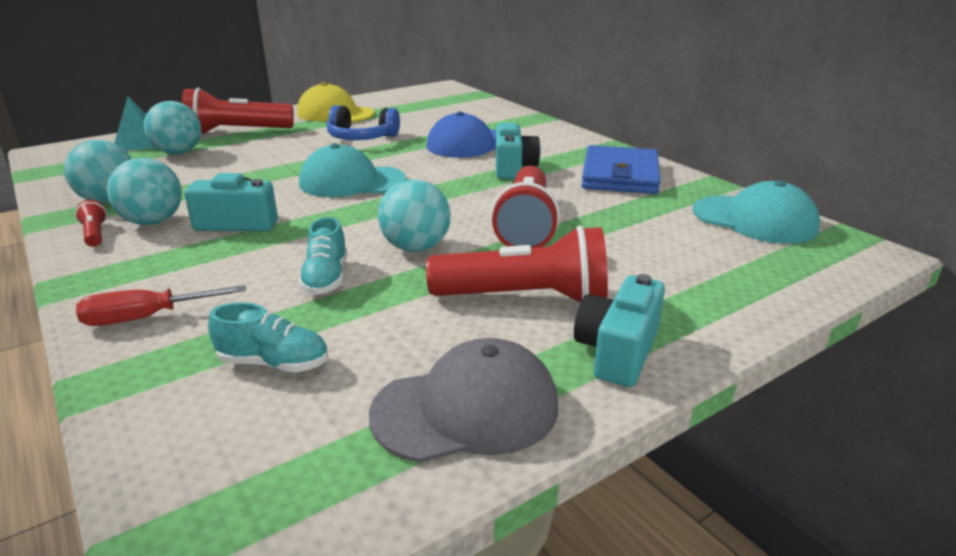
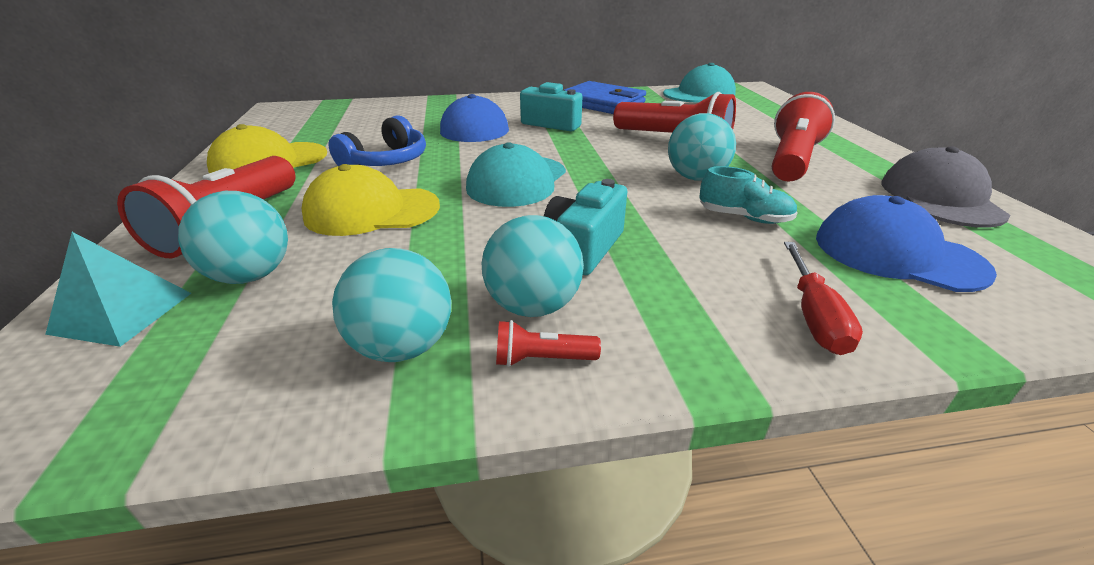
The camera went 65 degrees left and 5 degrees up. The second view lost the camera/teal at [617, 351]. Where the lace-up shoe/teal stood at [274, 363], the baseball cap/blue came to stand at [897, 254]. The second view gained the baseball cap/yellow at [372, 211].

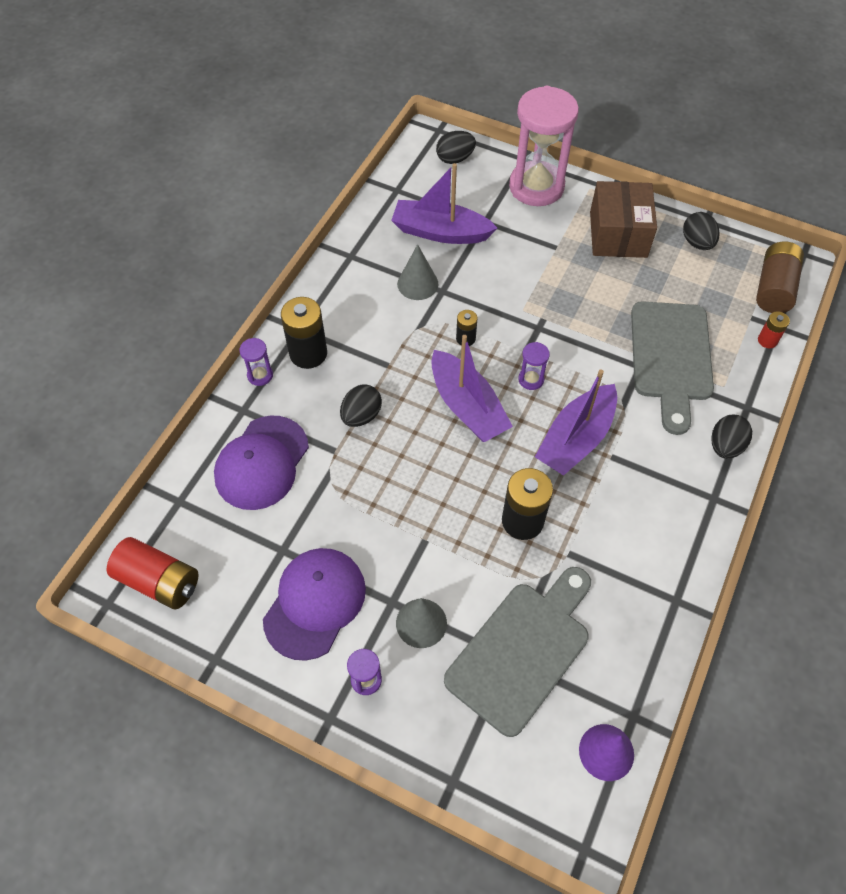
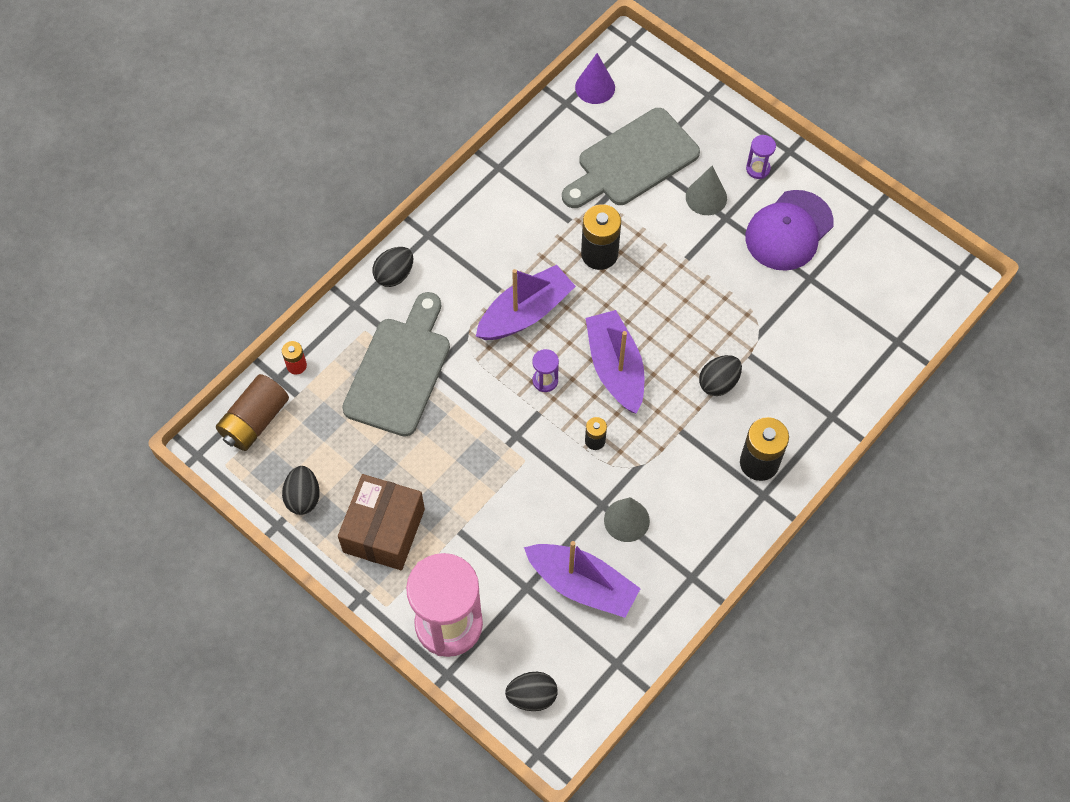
The camera went 165 degrees left and 5 degrees up. The second view lost the sand timer/purple at [260, 375]. The second view lost the baseball cap/purple at [262, 463]. The second view lost the power cell/crimson at [159, 581].

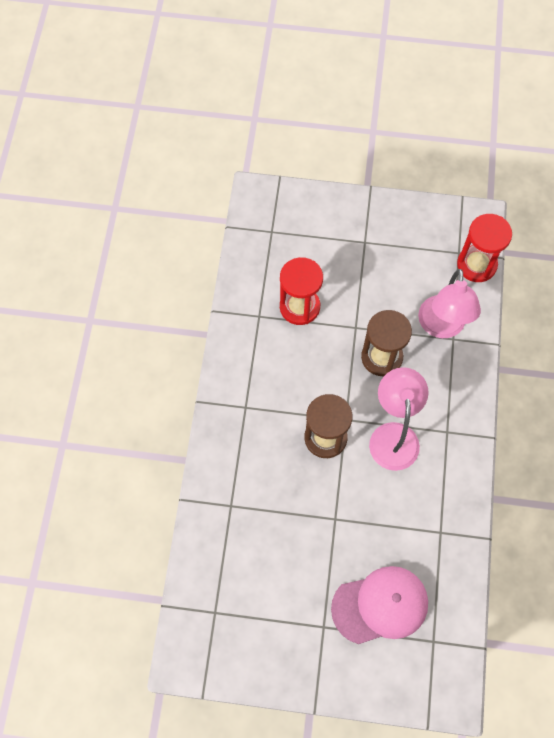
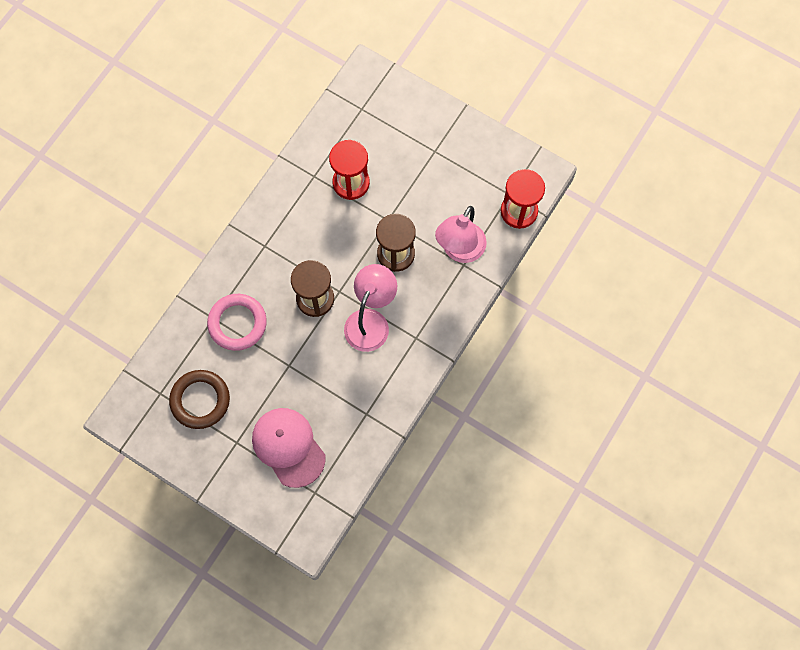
The camera went 25 degrees right and 5 degrees up. The baseball cap/rosy at [380, 605] ended up facing another way, 135 degrees counterclockwise from before. The second view gained the ring/rosy at [237, 323]. The second view gained the ring/dark brown at [200, 400].

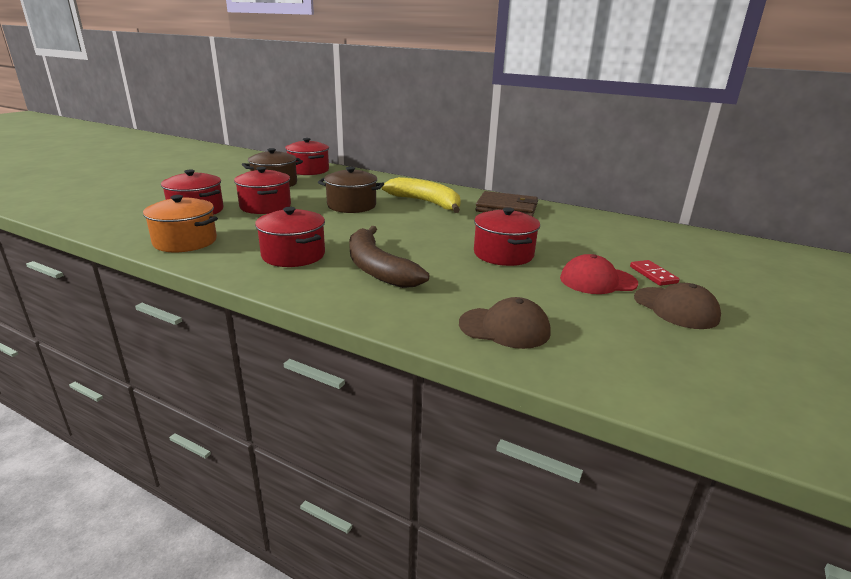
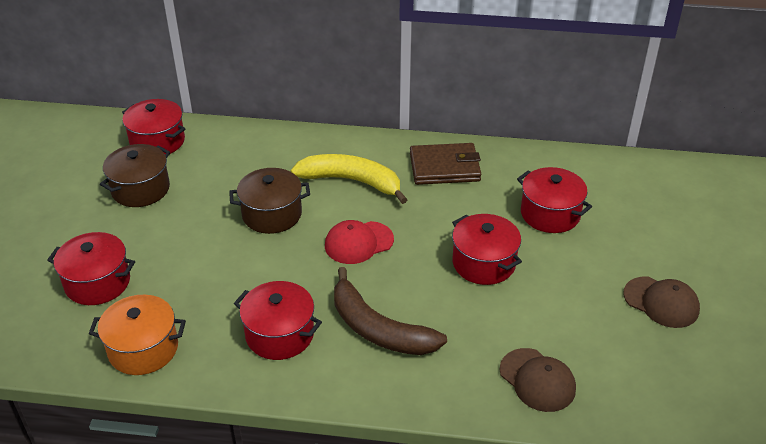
The camera went 20 degrees left and 15 degrees up. The stockpot/crimson ended up elsewhere, having gone from [265, 206] to [550, 214]. The baseball cap/crimson ended up elsewhere, having gone from [597, 281] to [358, 243]. The second view lost the domino tile/crimson at [653, 275]. The baseball cap/dark brown at [504, 328] ended up facing another way, 60 degrees clockwise from before.

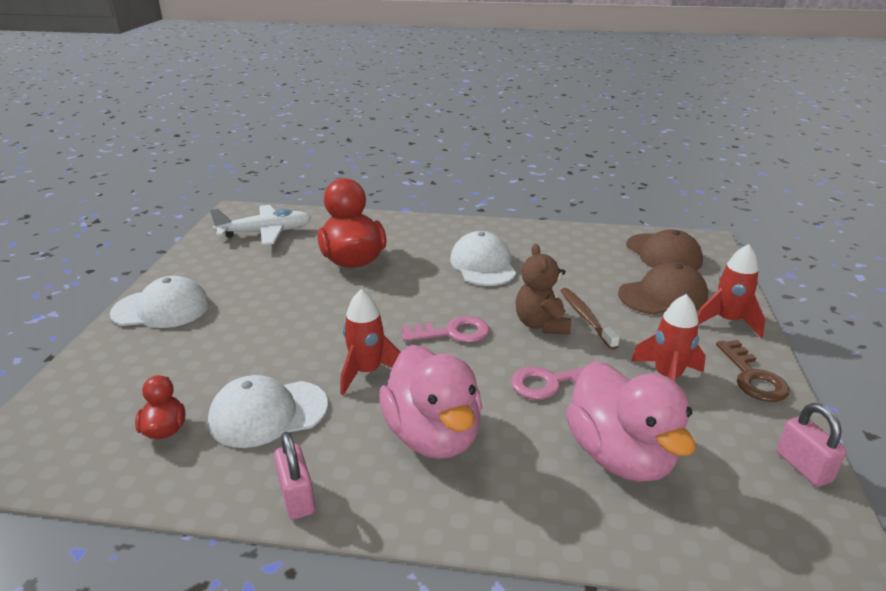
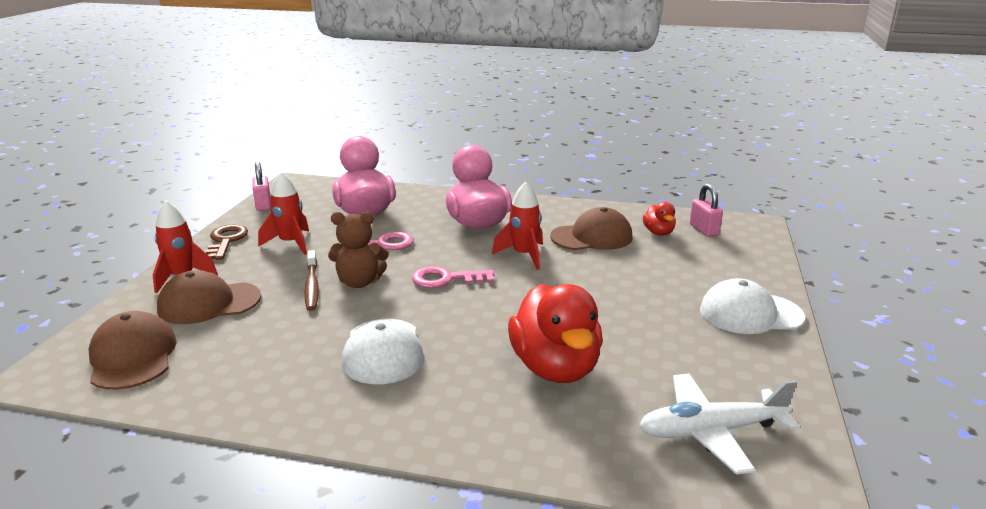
The camera went 175 degrees left and 5 degrees down. The teddy bear/dark brown at [541, 324] ended up facing another way, 90 degrees clockwise from before. What was the baseball cap/pure white at [268, 413] turned into the baseball cap/dark brown at [592, 237]. The lock/rosy ended up elsewhere, having gone from [297, 497] to [704, 230].

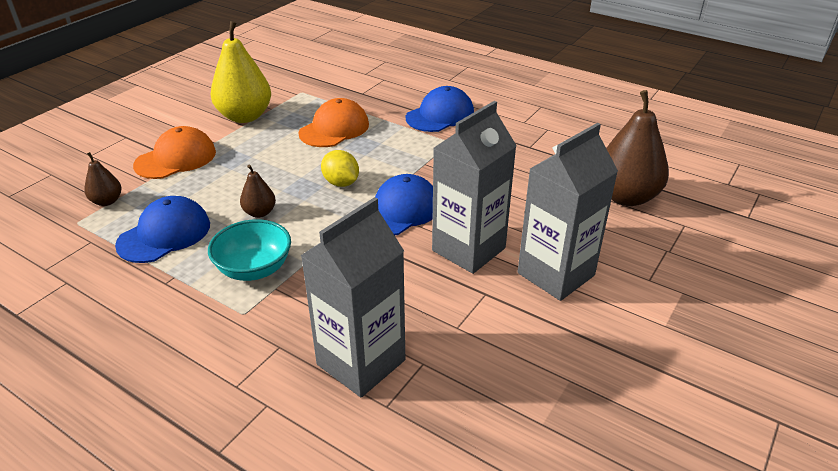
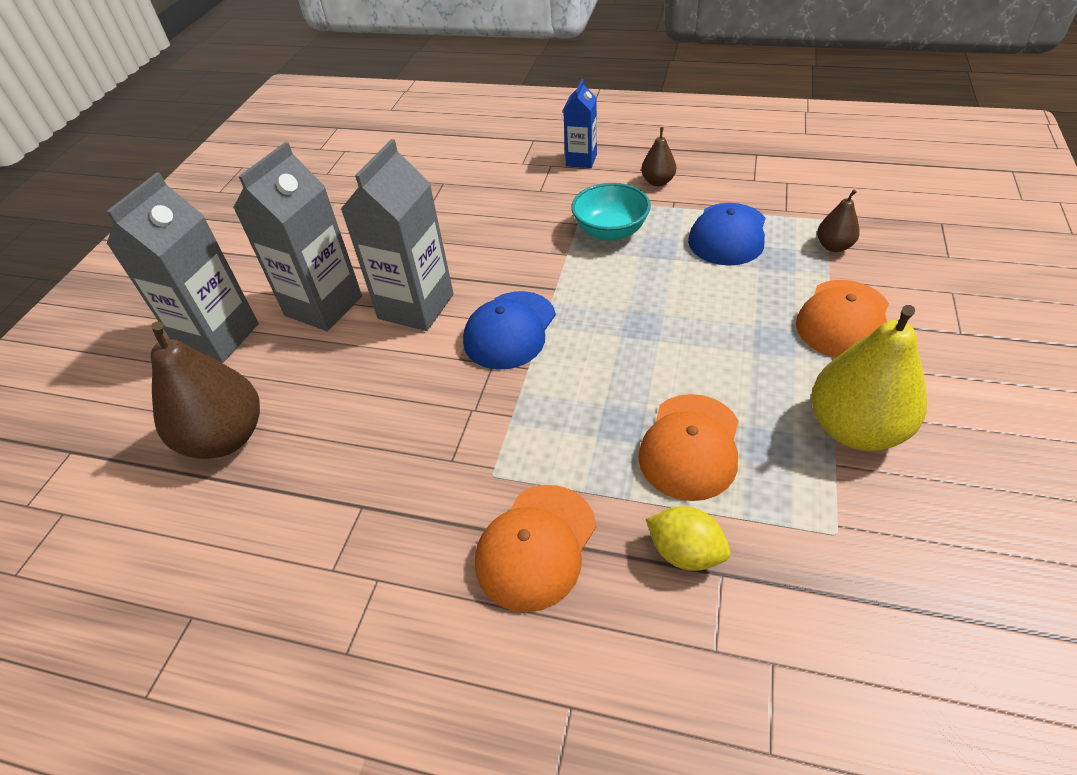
The camera went 165 degrees right and 10 degrees up. What was the baseball cap/blue at [440, 115] turned into the baseball cap/orange-coloured at [536, 546]. The citrus fruit/yellow ended up elsewhere, having gone from [341, 183] to [685, 552]. The pear/dark brown ended up elsewhere, having gone from [260, 213] to [658, 182]. The carton/gray ended up elsewhere, having gone from [361, 362] to [218, 337]. The second view gained the carton/blue at [581, 160].

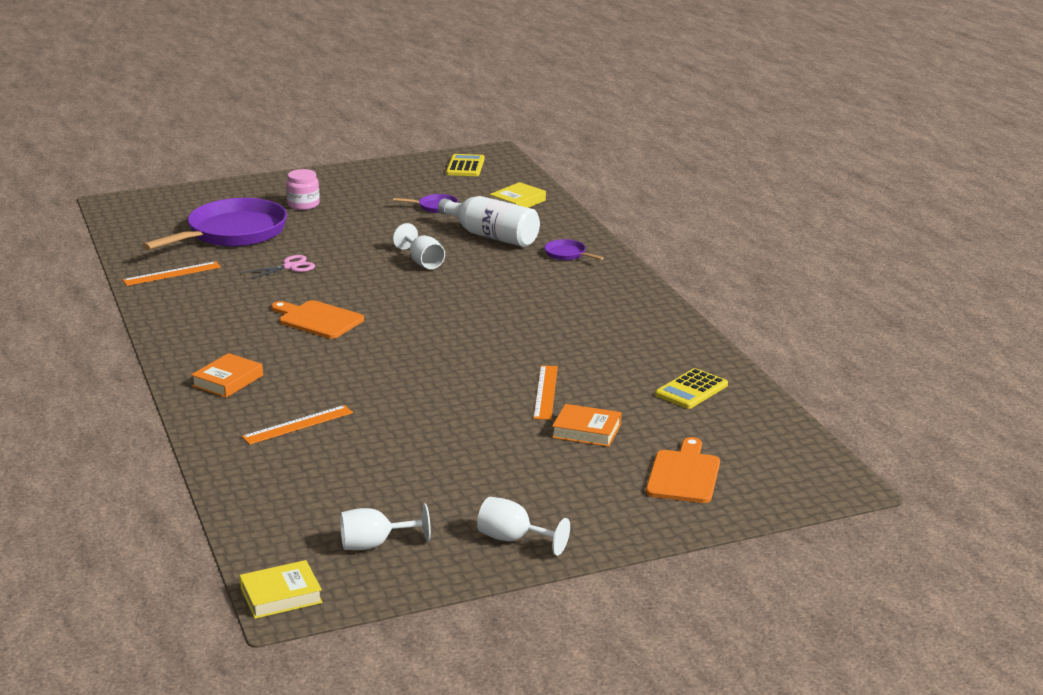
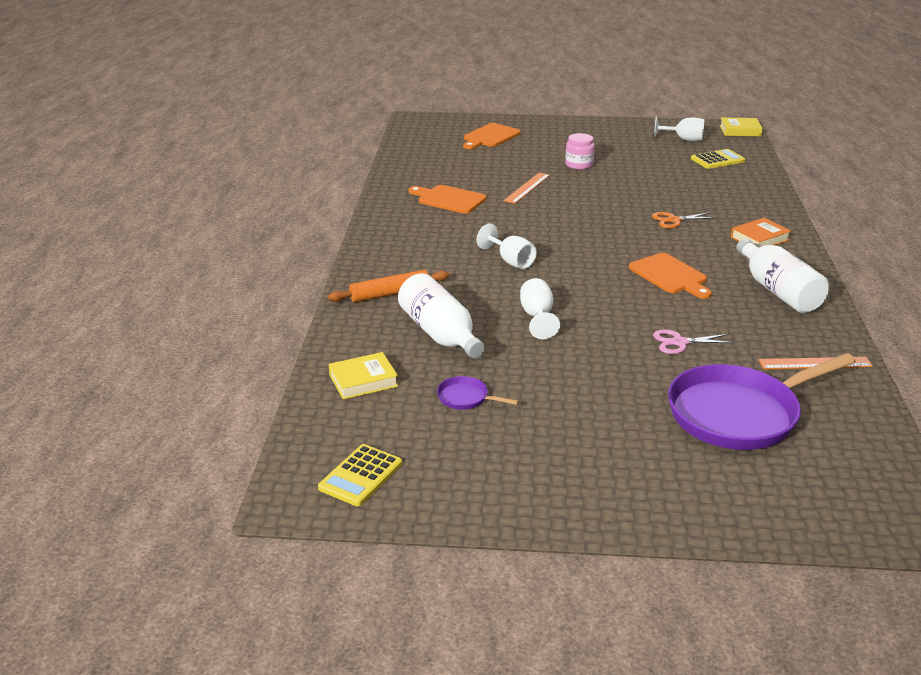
The camera went 155 degrees left and 5 degrees up. The jam jar/rosy ended up elsewhere, having gone from [303, 205] to [579, 165]. Where the frying pan/purple stood at [567, 254], the pastry roller/orange-coloured came to stand at [390, 293]. The calculator/yellow ended up elsewhere, having gone from [691, 390] to [717, 160]. The second view lost the hardcover/orange-coloured at [586, 431]. The second view lost the measuring stick/orange-coloured at [298, 425]. The chalice/pure white ended up elsewhere, having gone from [513, 539] to [511, 261]. The second view gained the cutting board/orange-coloured at [449, 199]. The second view gained the pair of scissors/orange-coloured at [674, 220]. The second view gained the bottle/pure white at [778, 291].

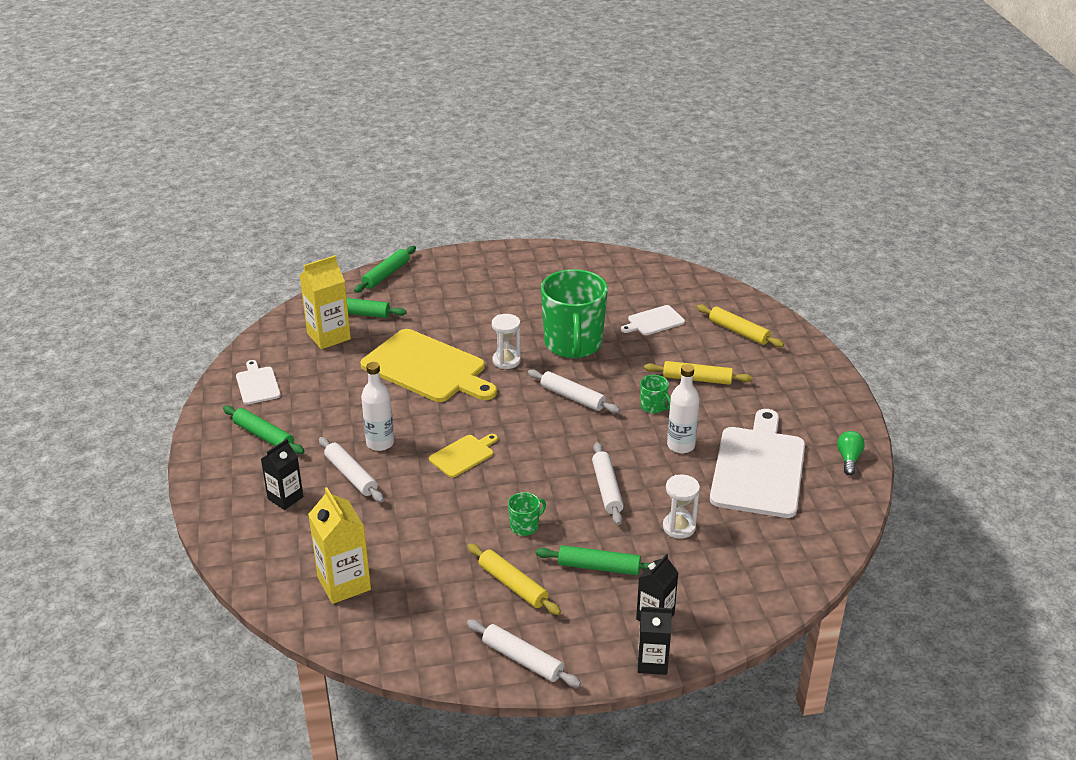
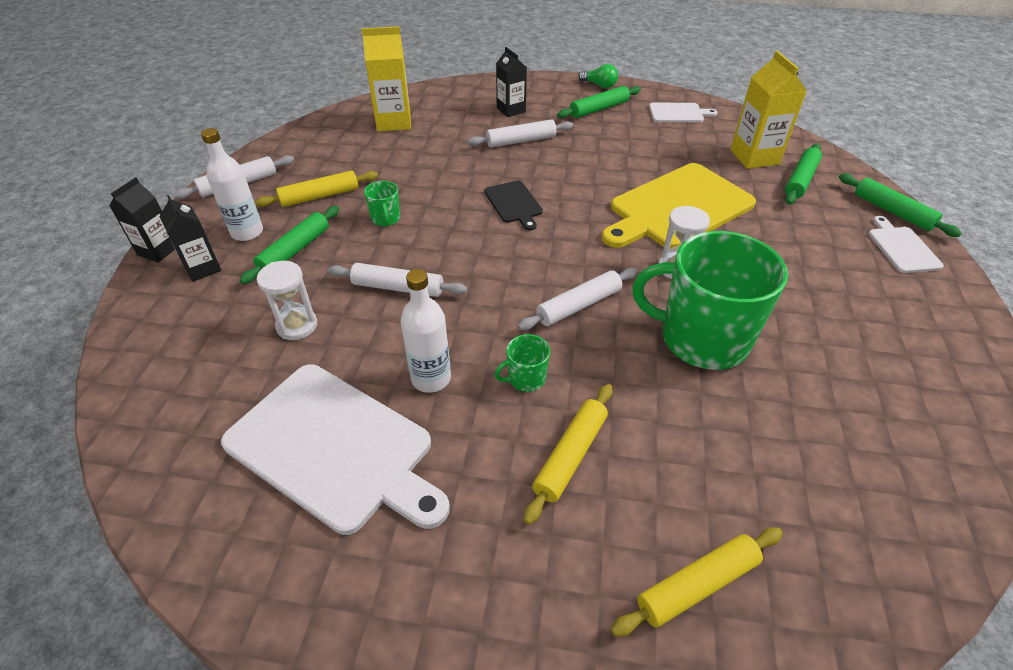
The camera went 110 degrees right and 10 degrees up. The cutting board/pure white ended up elsewhere, having gone from [654, 321] to [902, 247]. The bottle/pure white ended up elsewhere, having gone from [380, 443] to [247, 232]. The lightbulb/emerald ended up elsewhere, having gone from [848, 459] to [599, 85]. What was the cutting board/yellow at [463, 455] turned into the cutting board/ebony at [514, 203].

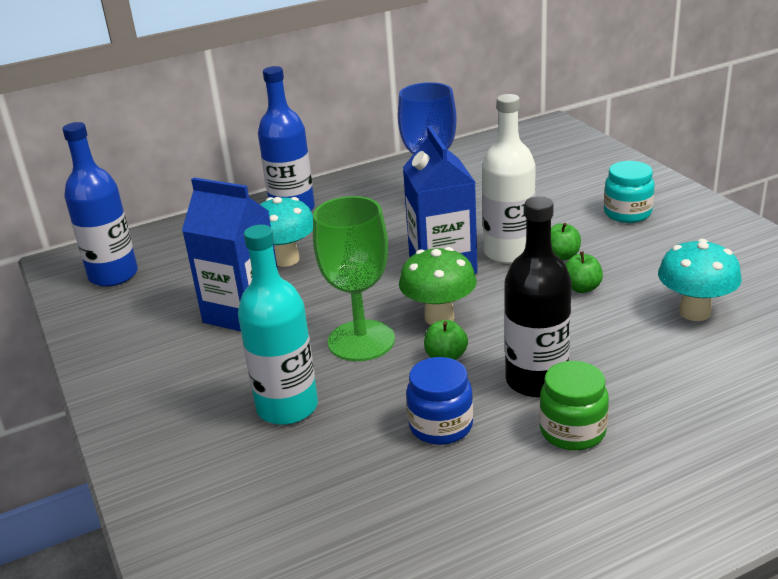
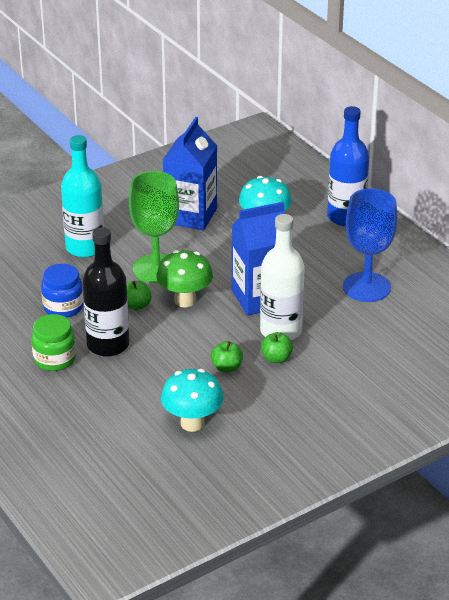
The camera went 80 degrees right and 5 degrees up. The second view lost the bottle/blue at [113, 275]. The second view lost the jam jar/teal at [627, 213].

